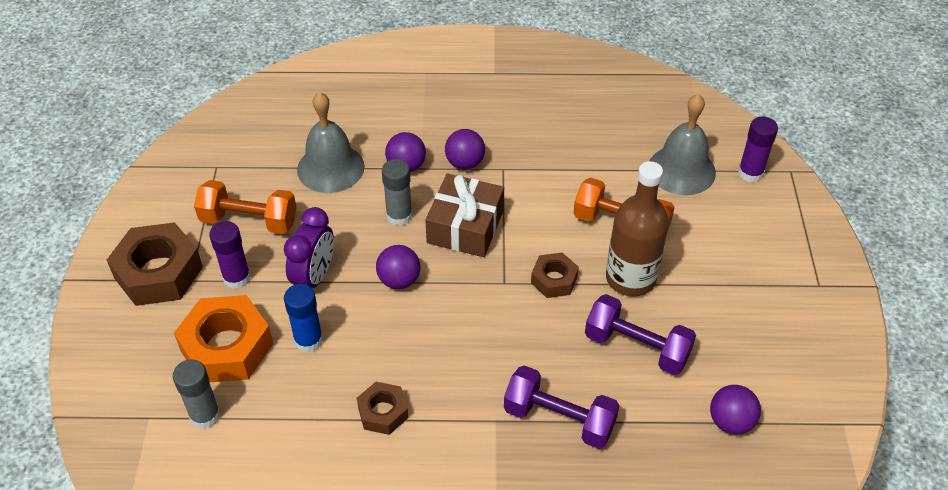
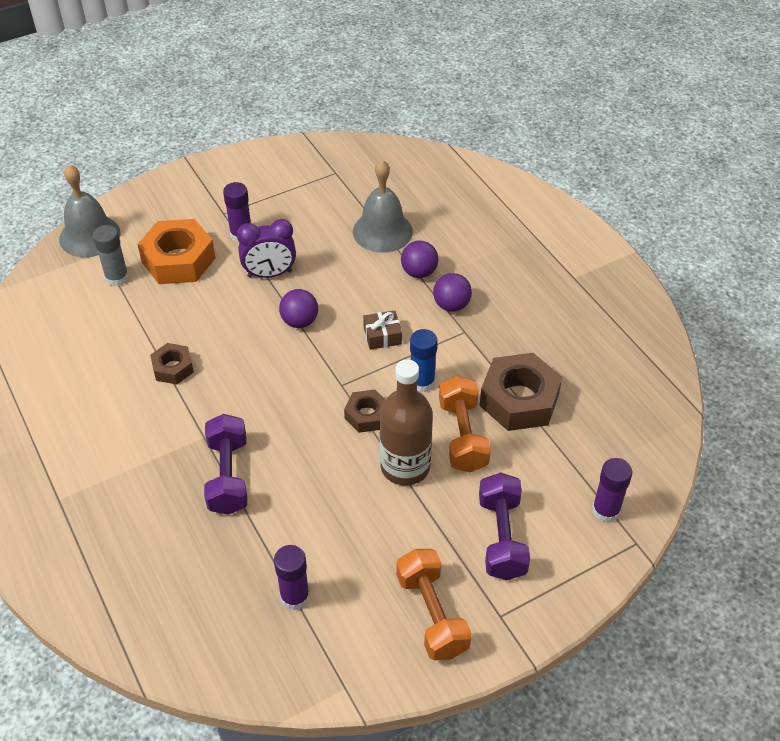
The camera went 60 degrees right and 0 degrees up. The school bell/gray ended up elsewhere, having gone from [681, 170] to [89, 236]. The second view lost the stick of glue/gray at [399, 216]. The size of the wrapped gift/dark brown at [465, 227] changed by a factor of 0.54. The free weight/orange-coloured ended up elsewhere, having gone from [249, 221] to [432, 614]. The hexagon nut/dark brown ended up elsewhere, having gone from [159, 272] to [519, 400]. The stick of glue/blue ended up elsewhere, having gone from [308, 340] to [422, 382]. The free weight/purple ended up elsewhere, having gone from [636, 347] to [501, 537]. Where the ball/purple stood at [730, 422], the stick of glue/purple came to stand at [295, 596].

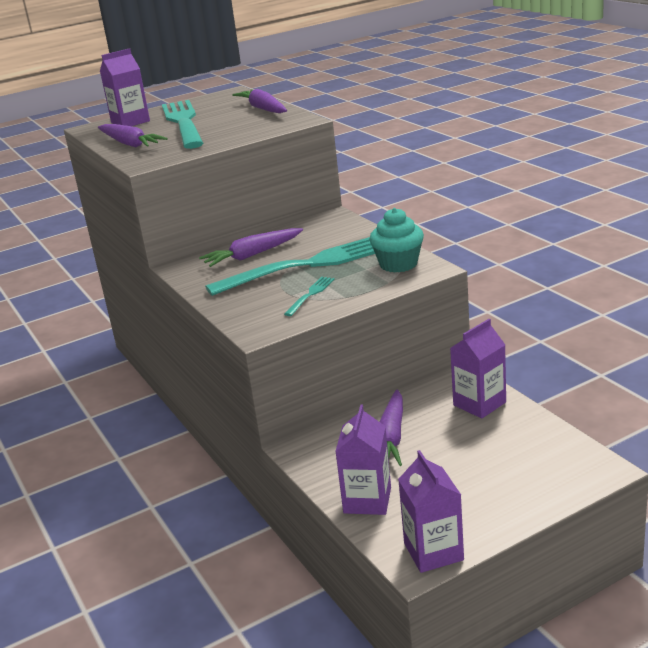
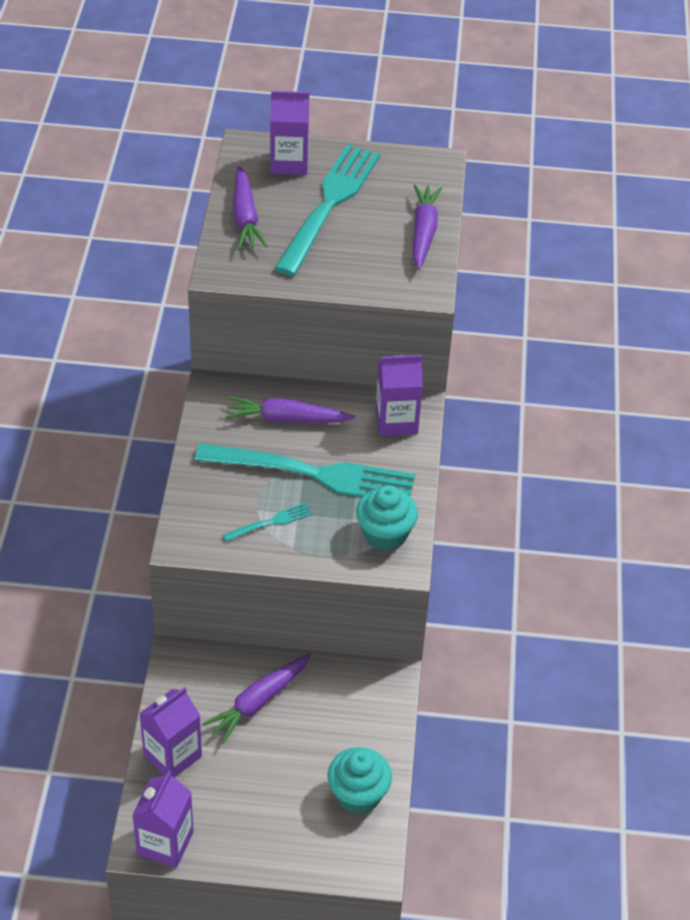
The camera went 30 degrees right and 20 degrees up. The carton/purple ended up elsewhere, having gone from [479, 404] to [396, 421]. The second view gained the muffin/teal at [358, 795].

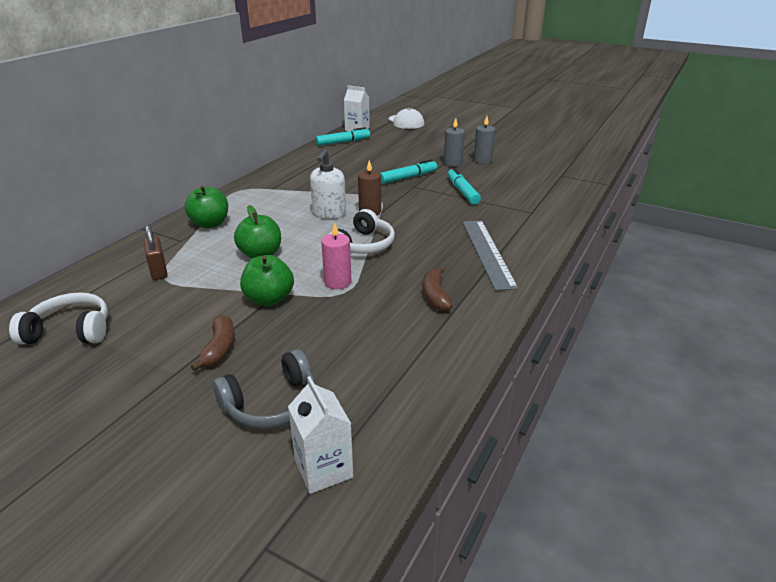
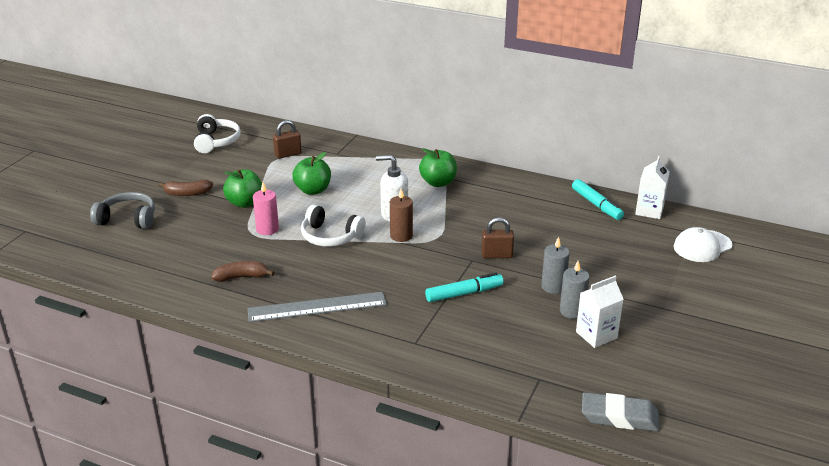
The camera went 85 degrees right and 0 degrees up. Where the felt pen/teal stood at [408, 177], the lock/dark brown came to stand at [496, 255]. The toy apple/emerald ended up elsewhere, having gone from [210, 224] to [438, 182]. The headset/gray at [271, 404] ended up facing another way, 135 degrees clockwise from before. The carton/pure white ended up elsewhere, having gone from [323, 469] to [596, 335]. The second view gained the gum eraser/gray at [619, 416].

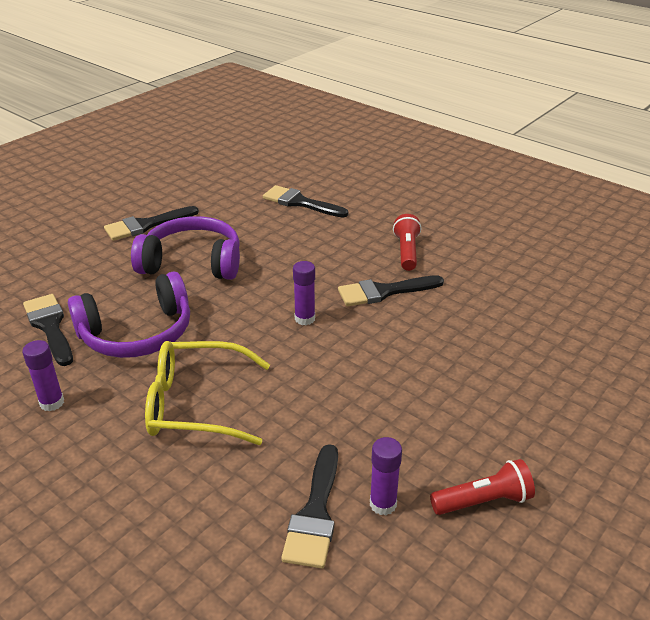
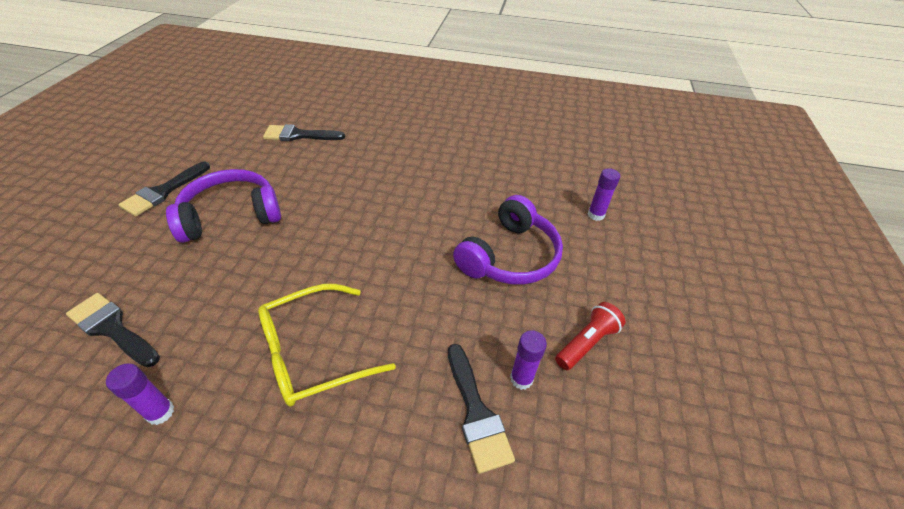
The camera went 30 degrees left and 10 degrees up. The second view lost the torch/crimson at [406, 251]. The stick of glue/purple ended up elsewhere, having gone from [305, 319] to [596, 215]. The headset/purple ended up elsewhere, having gone from [137, 333] to [509, 256]. The second view lost the paint brush/ebony at [384, 292].

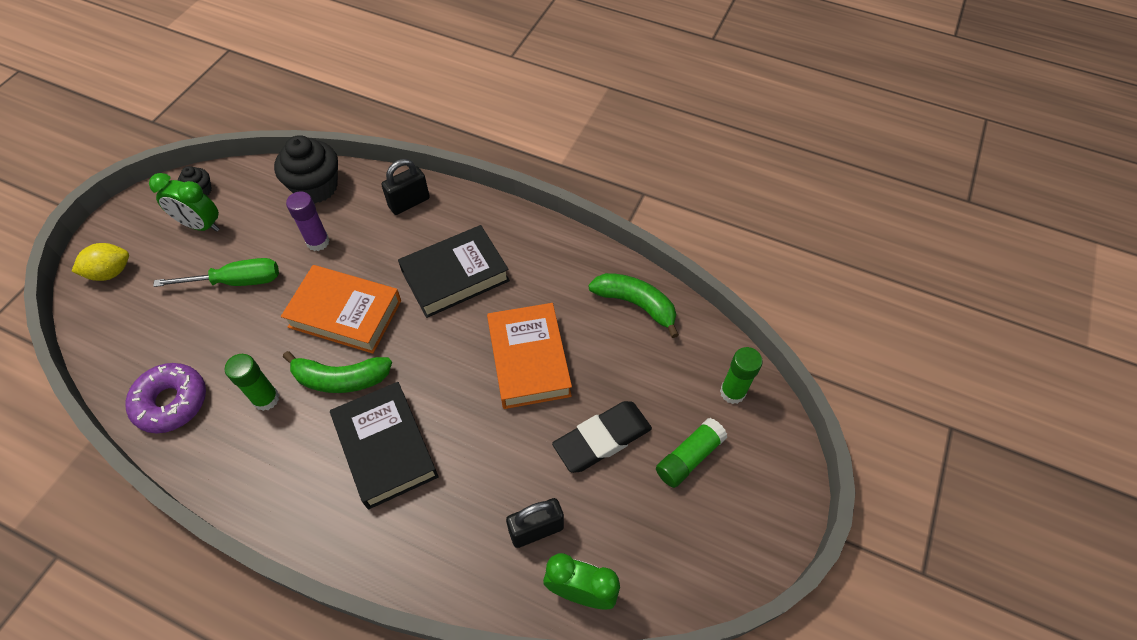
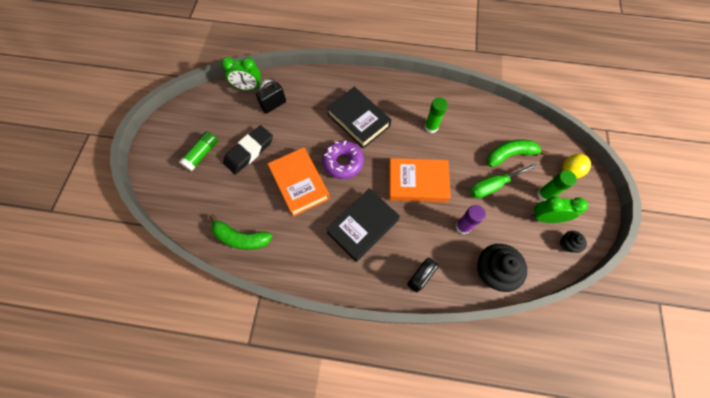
The camera went 165 degrees right and 10 degrees up. The stick of glue/emerald ended up elsewhere, having gone from [732, 392] to [544, 195]. The banana fruit/emerald ended up elsewhere, having gone from [341, 379] to [510, 155]. The donut/purple ended up elsewhere, having gone from [171, 402] to [343, 162].

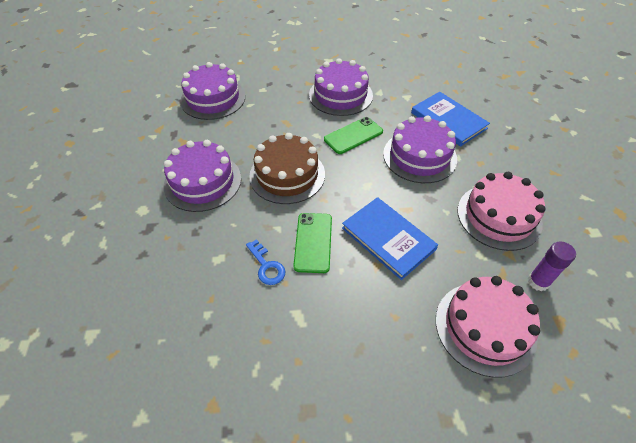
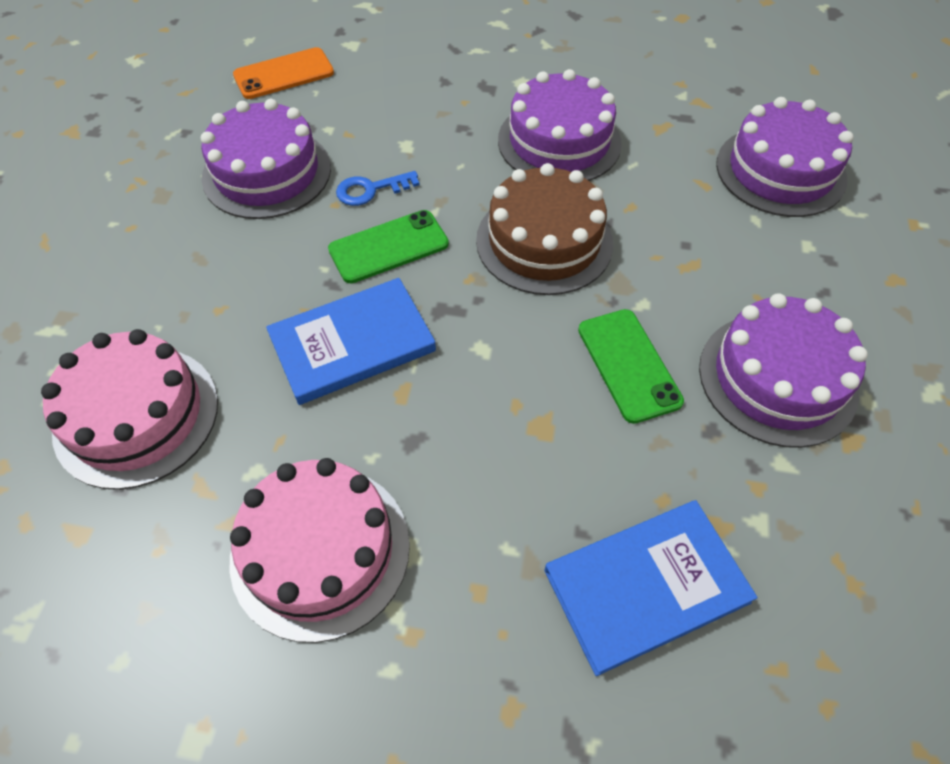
The camera went 105 degrees right and 5 degrees up. The cake/purple ended up elsewhere, having gone from [419, 156] to [267, 173]. The mobile phone/emerald at [313, 242] ended up facing another way, 45 degrees counterclockwise from before. The second view lost the stick of glue/purple at [538, 282]. The second view gained the mobile phone/orange-coloured at [284, 74].

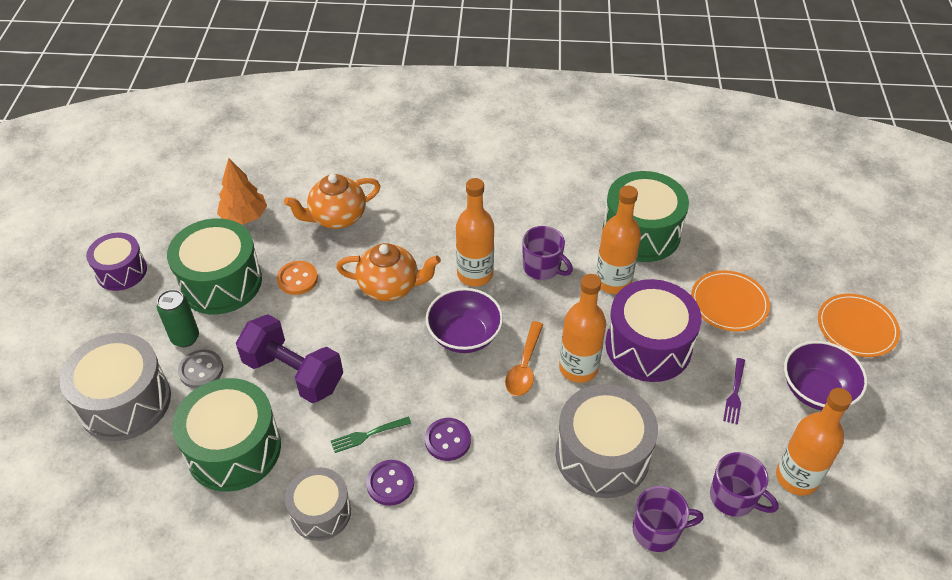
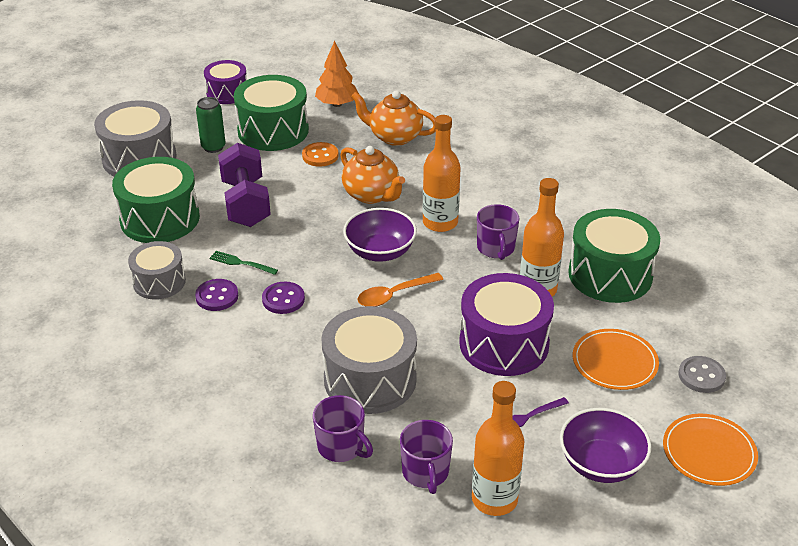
The camera went 45 degrees right and 10 degrees down. The second view lost the bottle/orange-coloured at [578, 368]. The button/gray ended up elsewhere, having gone from [201, 370] to [701, 376].

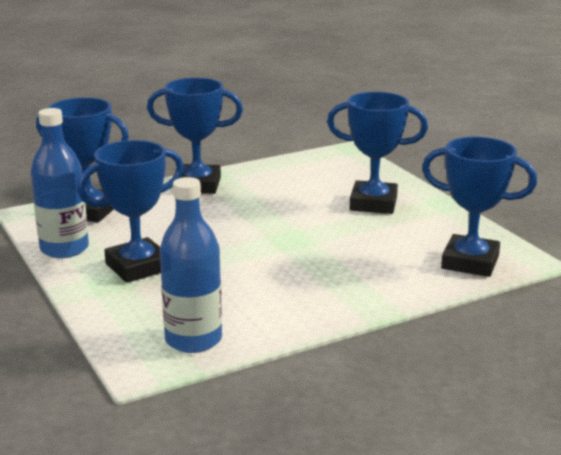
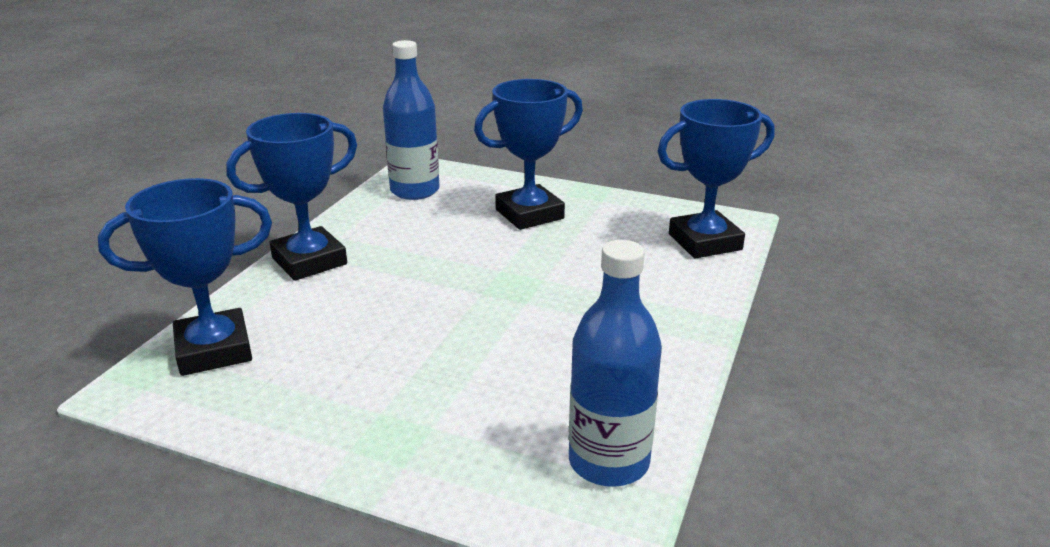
The camera went 40 degrees left and 5 degrees up. The bottle/blue ended up elsewhere, having gone from [64, 249] to [415, 191]. The second view lost the award cup/blue at [138, 267].

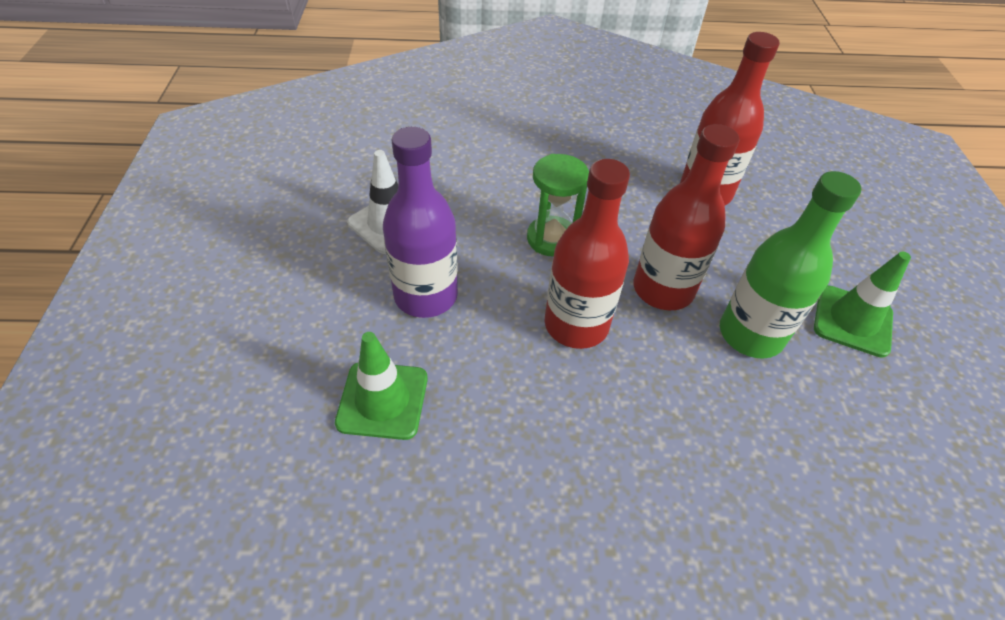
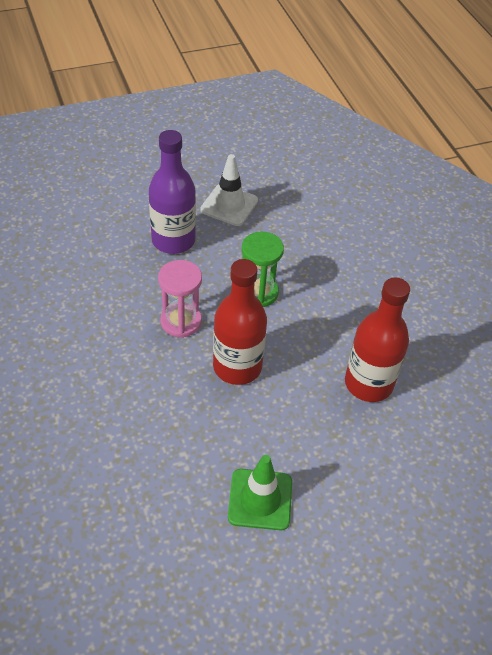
The camera went 70 degrees right and 0 degrees up. Where the bottle/crimson stood at [576, 325], the sand timer/rosy came to stand at [181, 321]. The second view lost the bottle/emerald at [750, 334]. The second view lost the road cone/emerald at [382, 400].

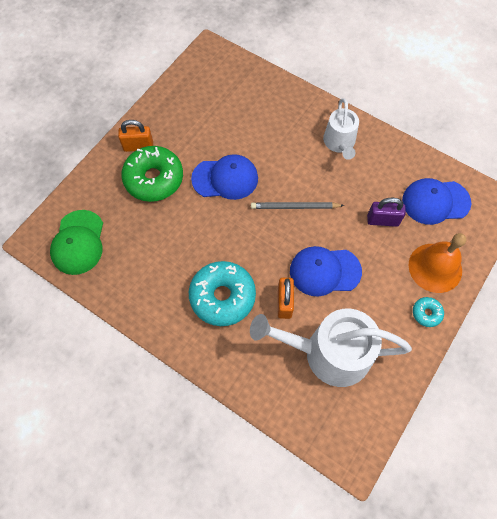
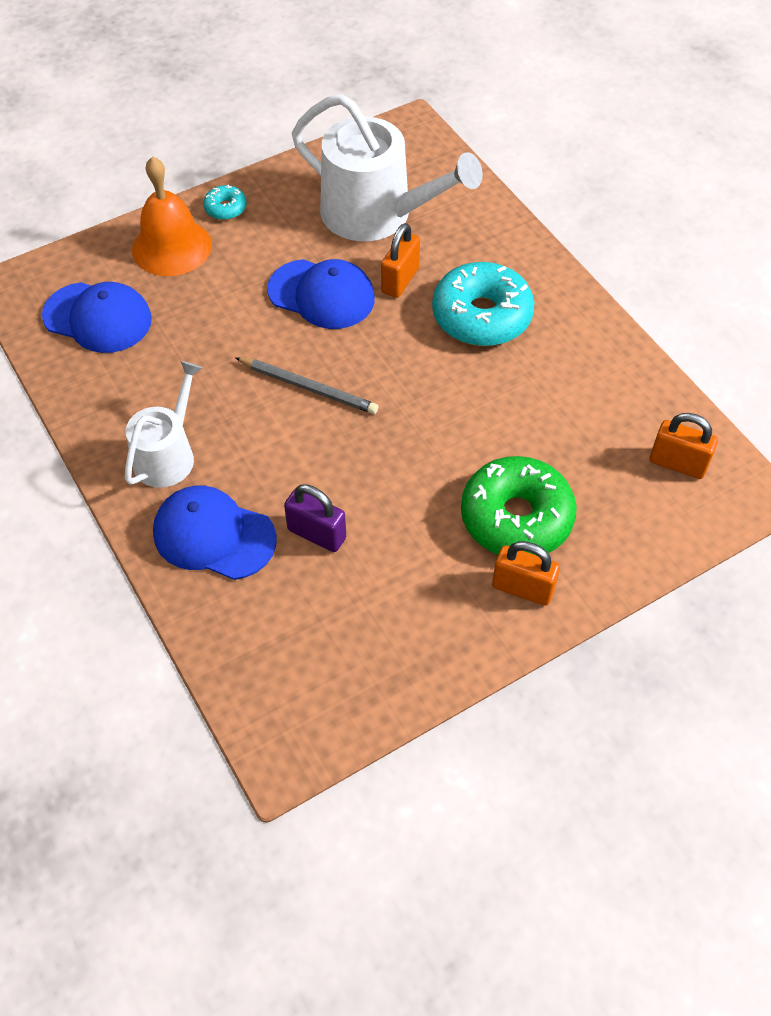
The camera went 155 degrees left and 10 degrees down. The baseball cap/blue ended up elsewhere, having gone from [225, 178] to [214, 535]. The lock/purple ended up elsewhere, having gone from [382, 220] to [317, 534]. Where the baseball cap/emerald stood at [78, 242], the lock/orange-coloured came to stand at [677, 463].

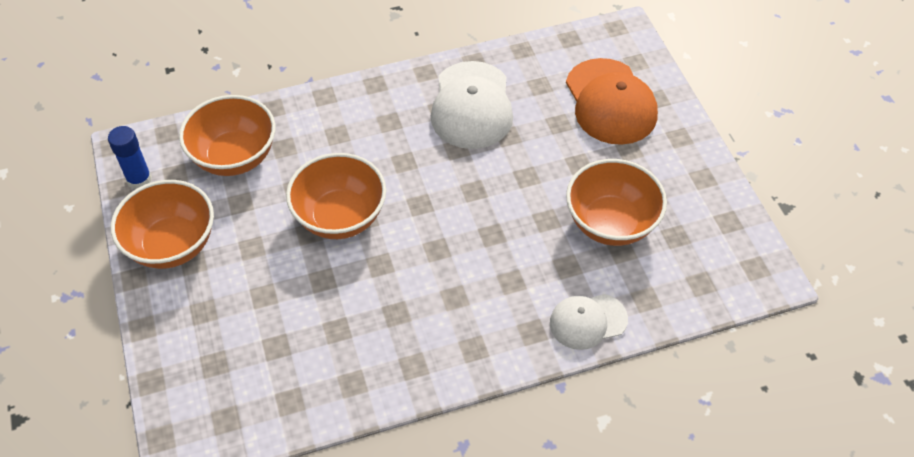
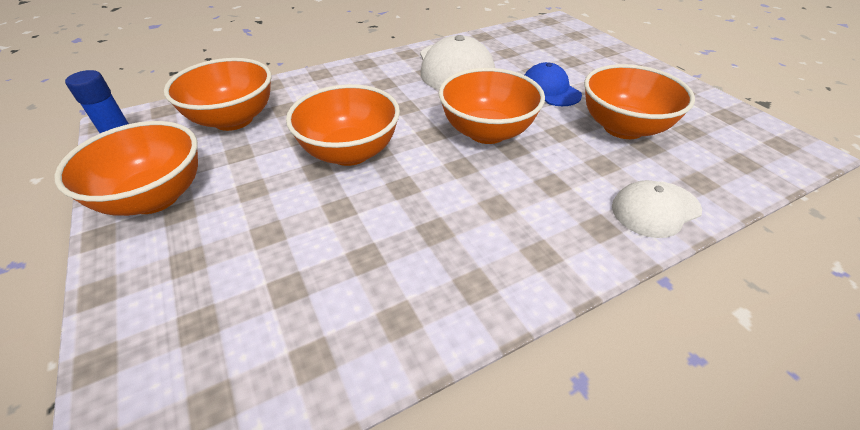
The camera went 10 degrees left and 10 degrees down. The second view lost the baseball cap/orange-coloured at [610, 102]. The second view gained the baseball cap/blue at [550, 90]. The second view gained the deep dish/orange-coloured at [487, 132].

